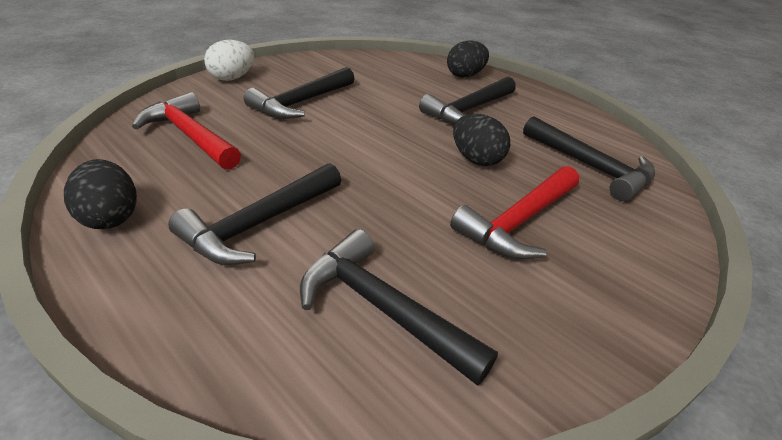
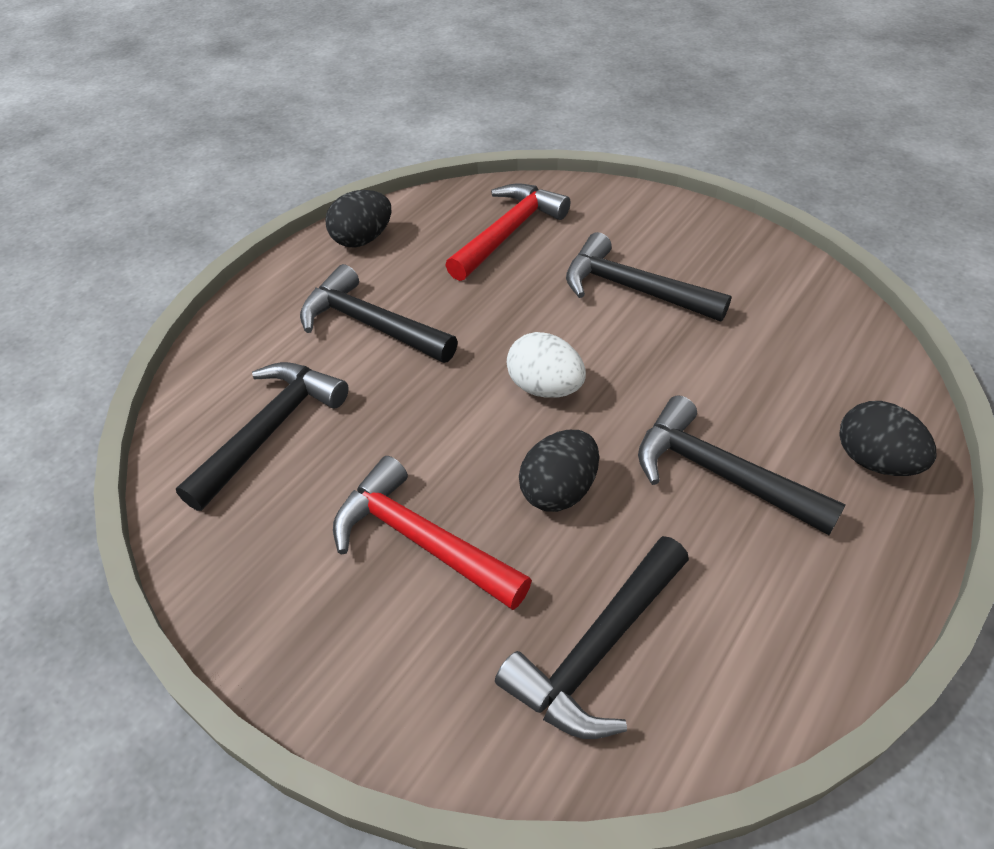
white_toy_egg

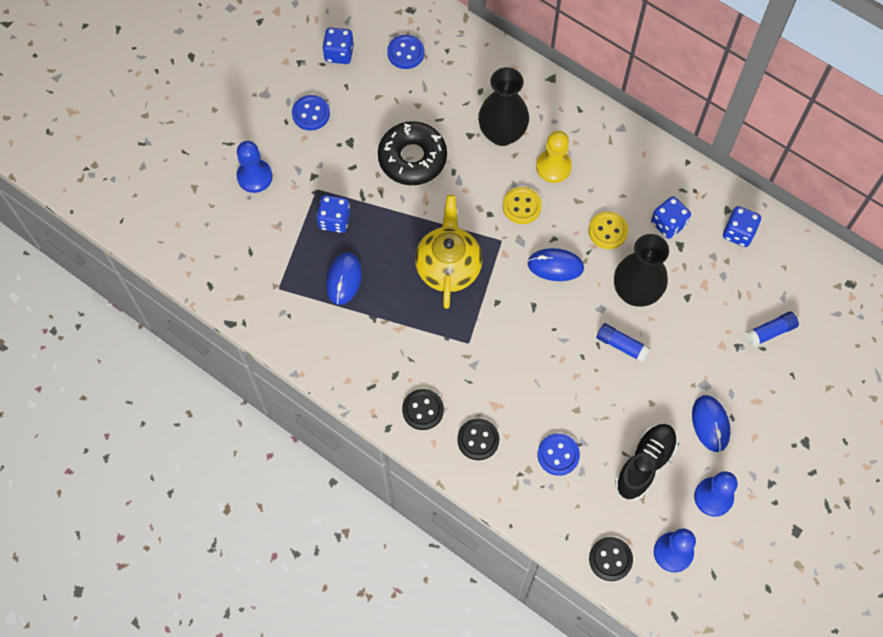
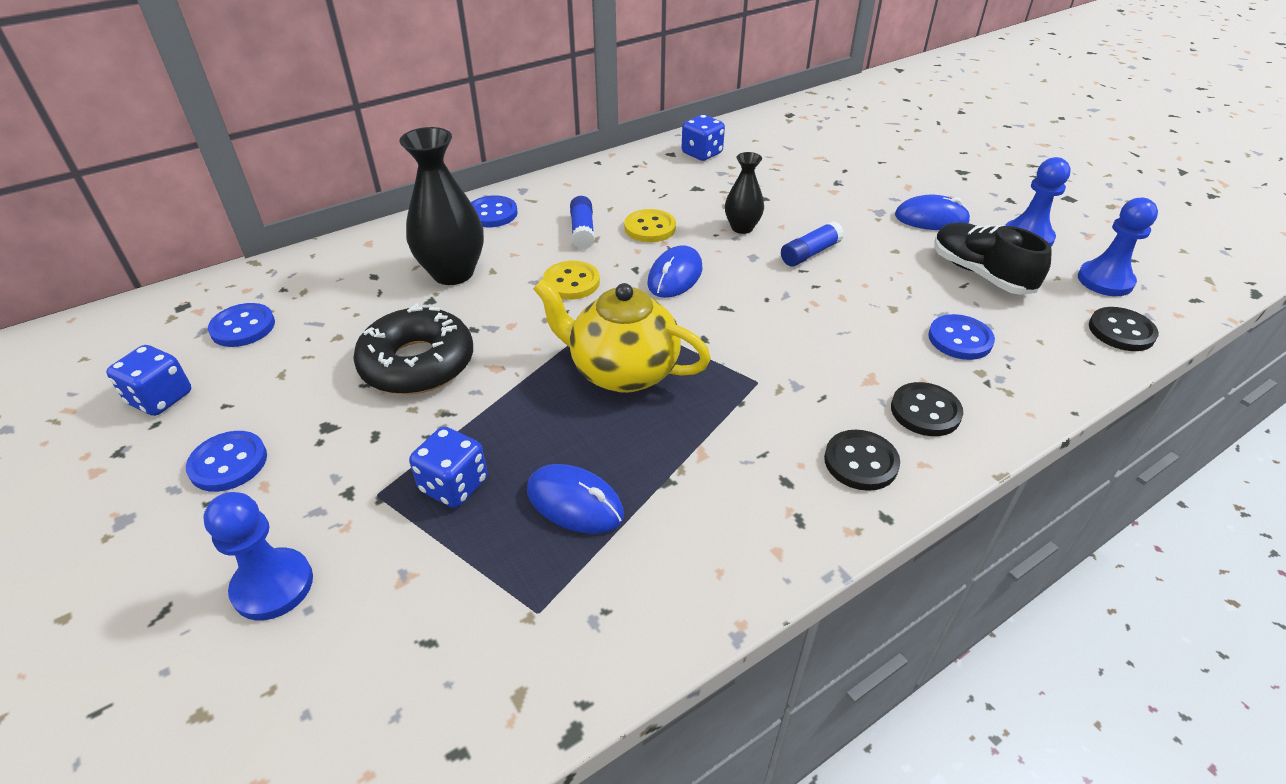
yellow_game_pawn
blue_die (no. 3 from left in the first image)
black_vase (no. 2 from left)
blue_glue_stick (no. 1 from left)
blue_sewing_button (no. 3 from left)

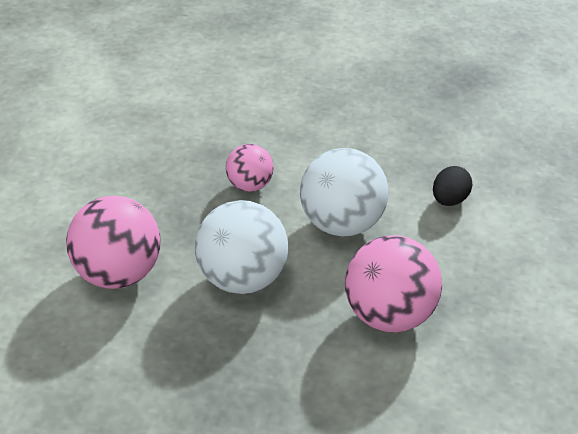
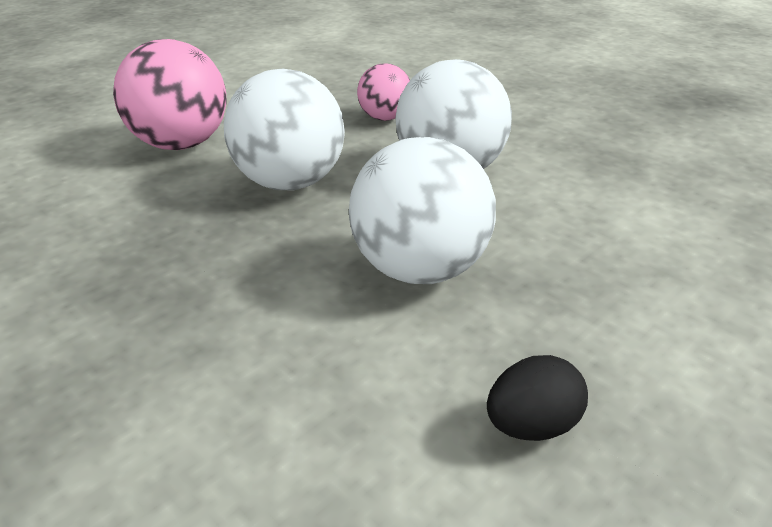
black_toy_egg
white_sphere (no. 2 from left)

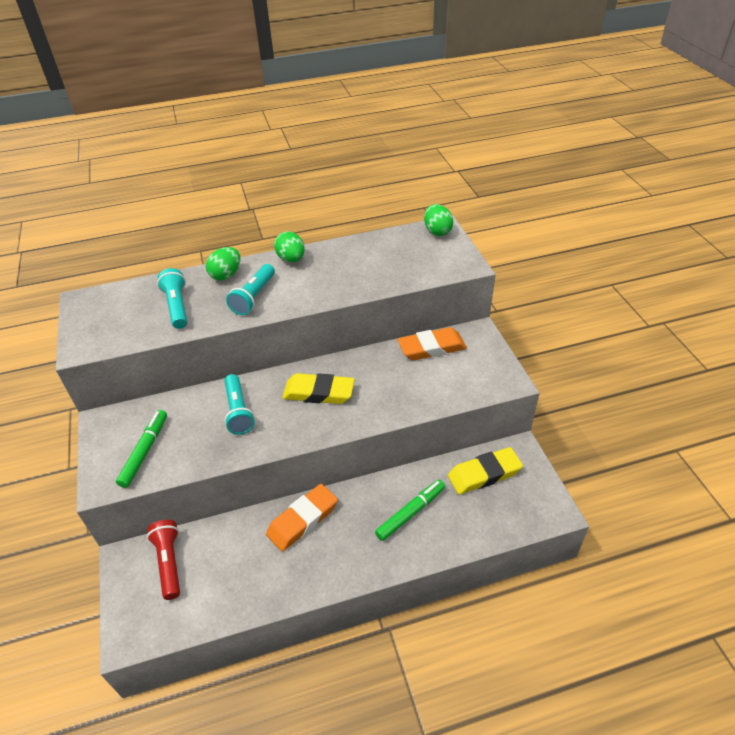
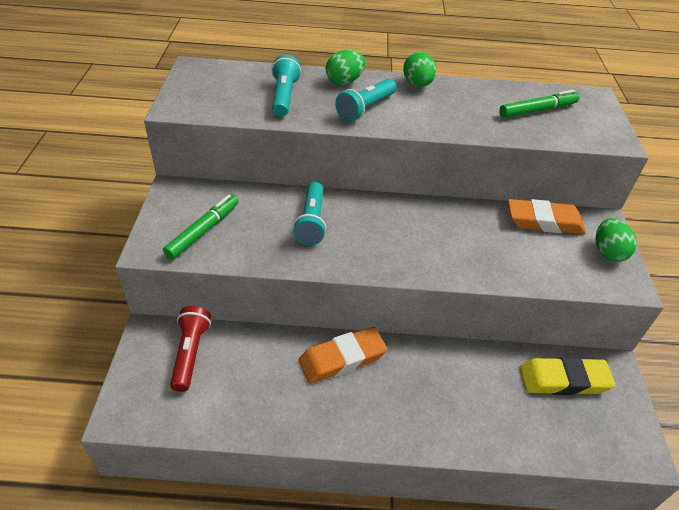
emerald_toy_egg (no. 3 from left)
yellow_eraser (no. 1 from left in the first image)
emerald_felt_pen (no. 2 from left)

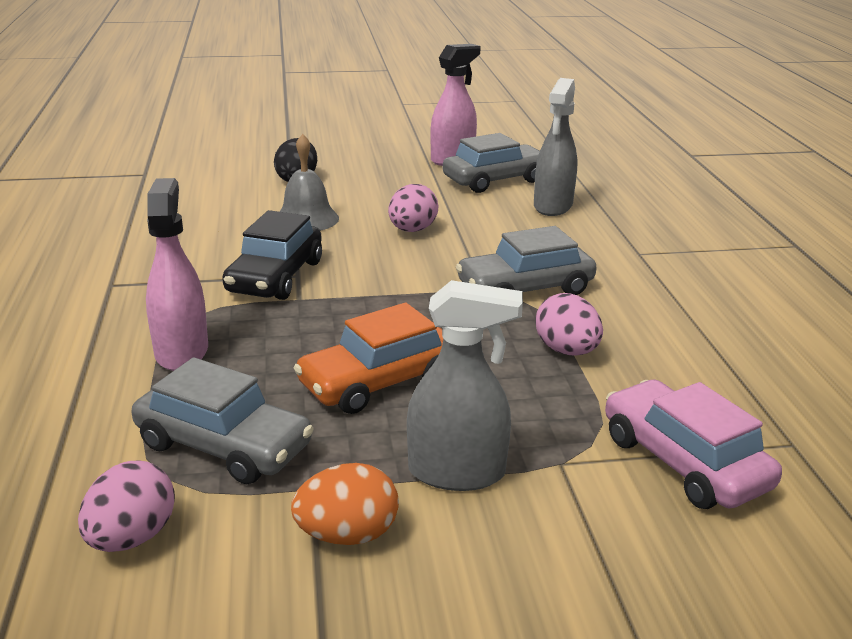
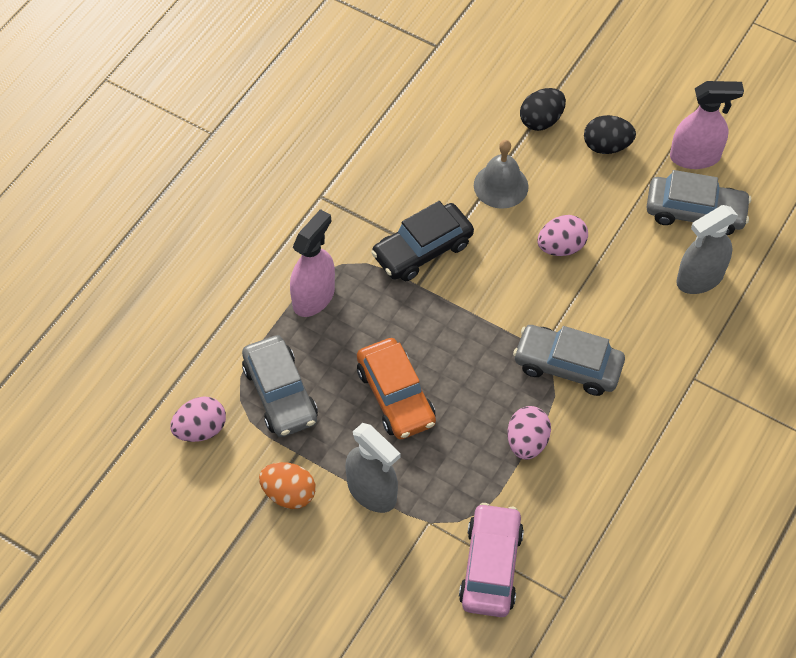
orange-coloured_car
black_toy_egg (no. 2 from left)

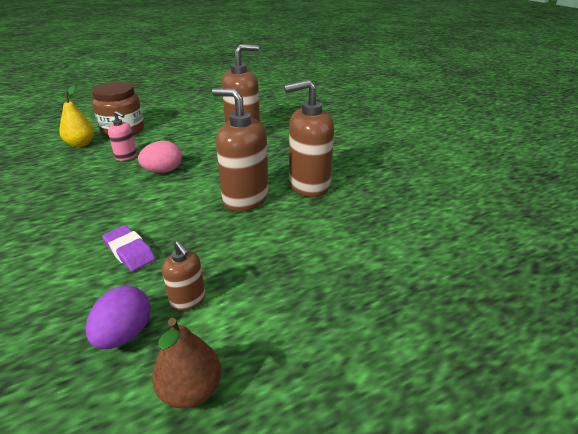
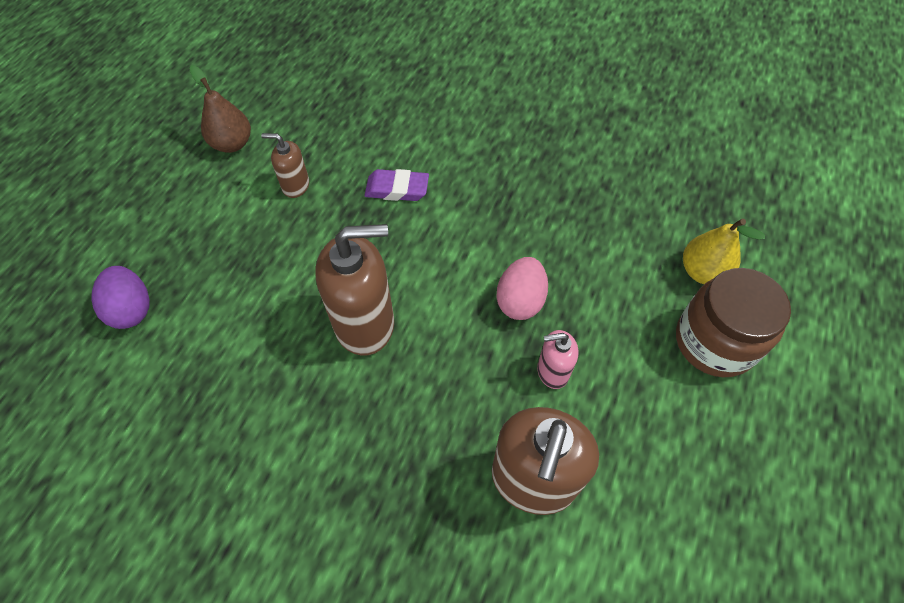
brown_pump_bottle (no. 4 from left in the first image)
pink_pump_bottle
purple_toy_egg

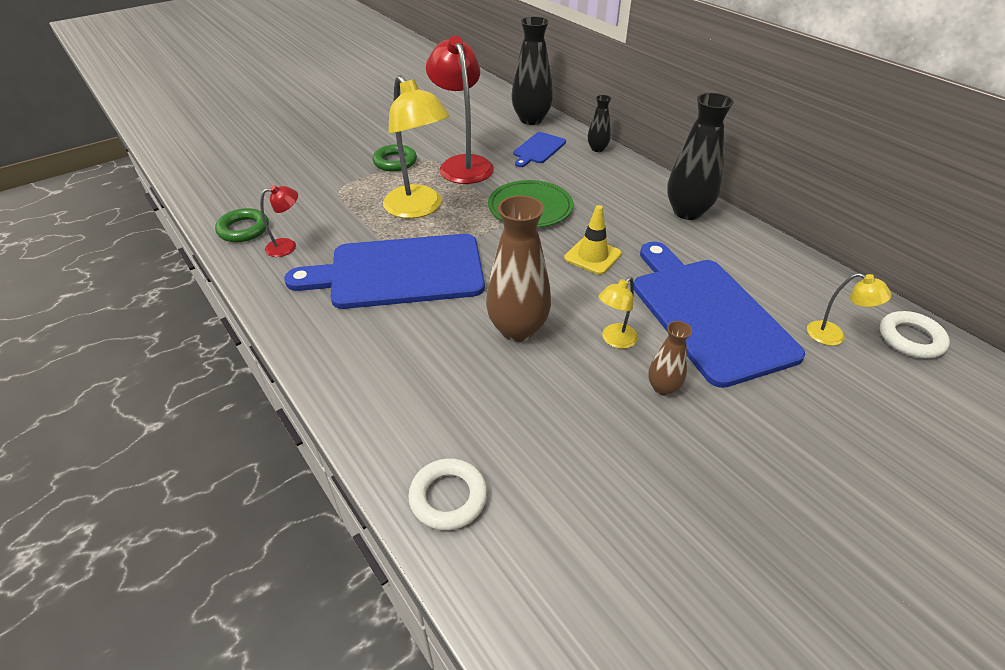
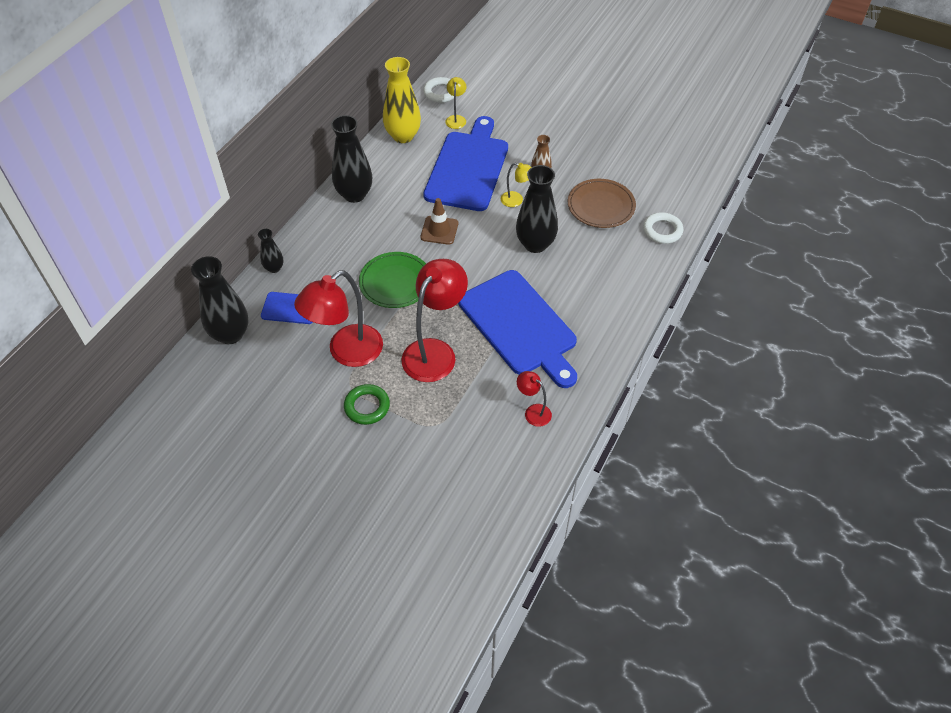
crimson_lamp (no. 2 from left)
black_vase (no. 4 from left)
brown_traffic_cone
emerald_hoop (no. 1 from left in the first image)
blue_bread_board (no. 2 from left)
yellow_vase
brown_plate

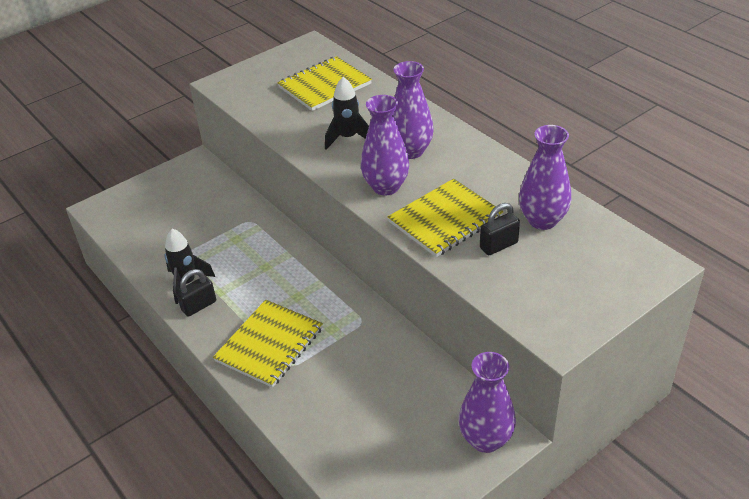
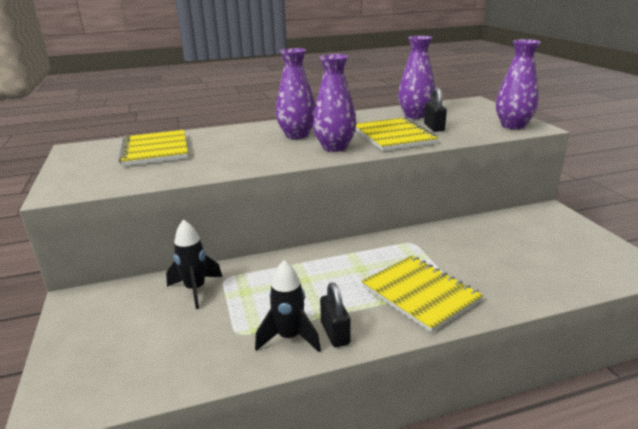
black_rocket (no. 1 from left)
purple_vase (no. 4 from left)

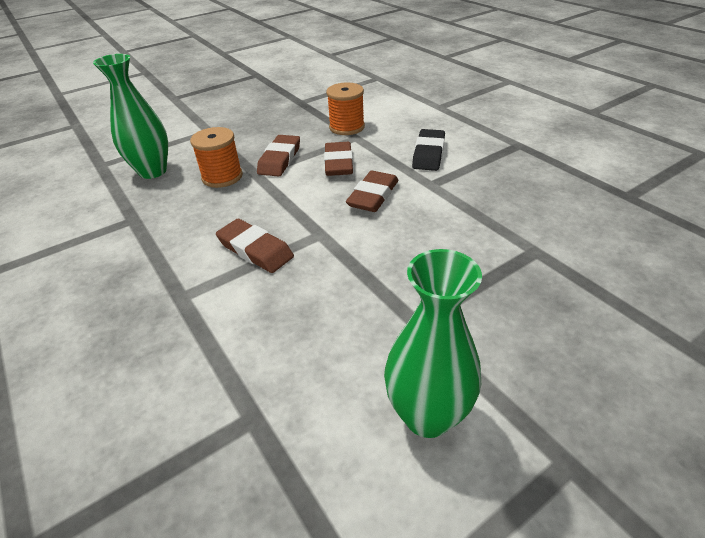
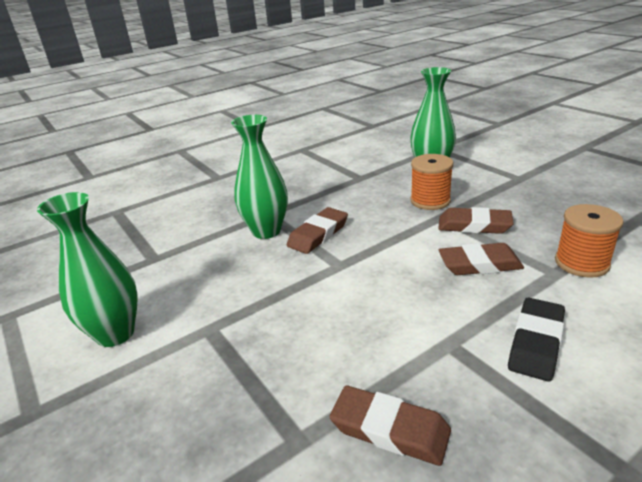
black_eraser
brown_eraser (no. 2 from left)
emerald_vase (no. 2 from left)

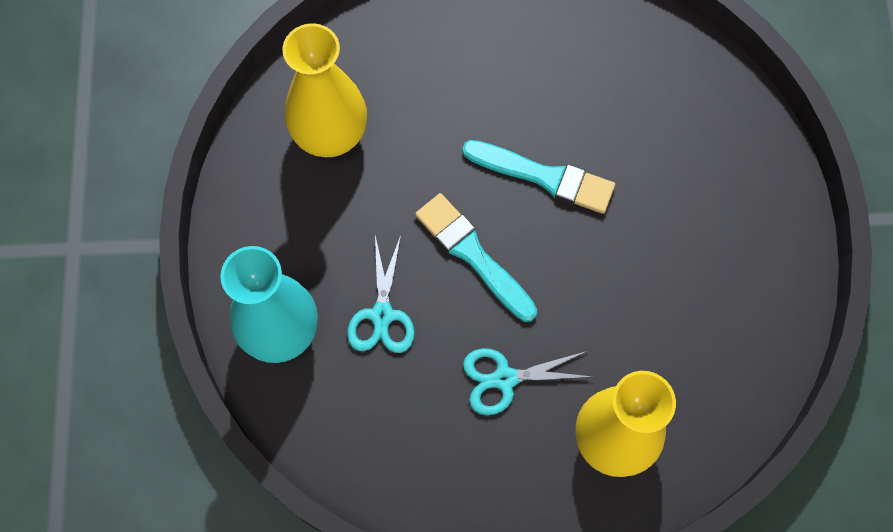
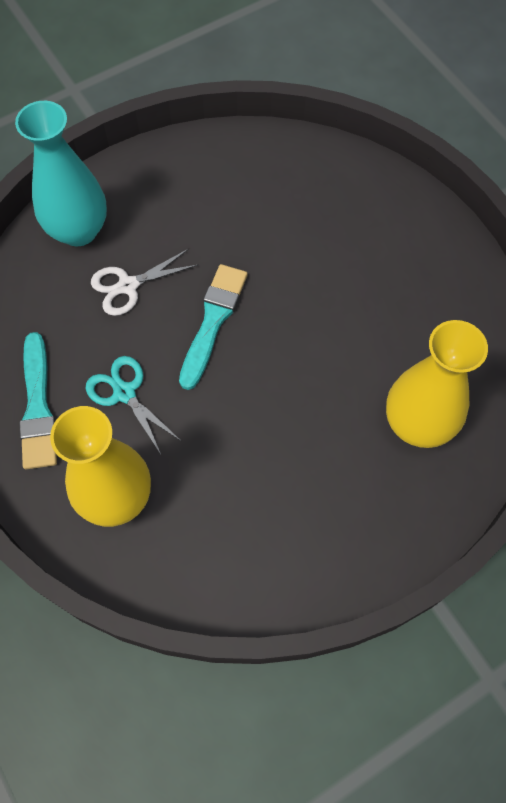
yellow_vase (no. 2 from left)
teal_brush (no. 1 from left)
white_scissors

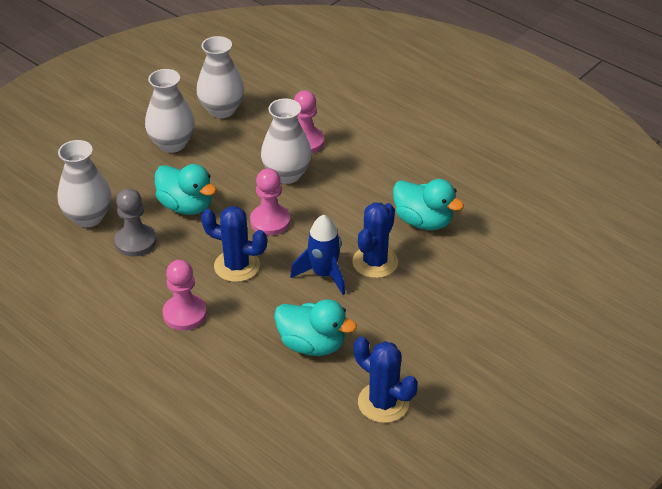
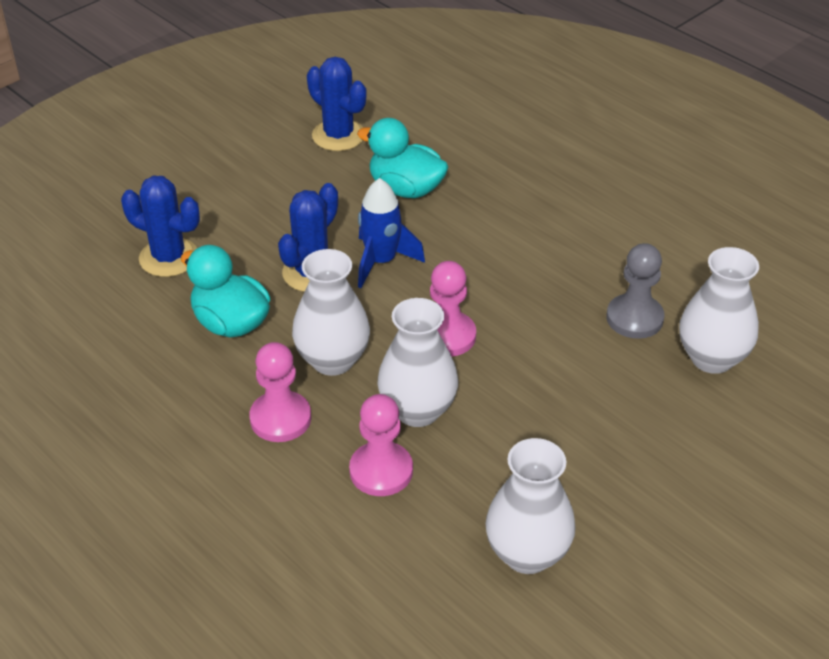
white_vase (no. 1 from left)
teal_toy_duck (no. 1 from left in the first image)
blue_prickly_plant (no. 1 from left)
pink_game_pawn (no. 1 from left)

